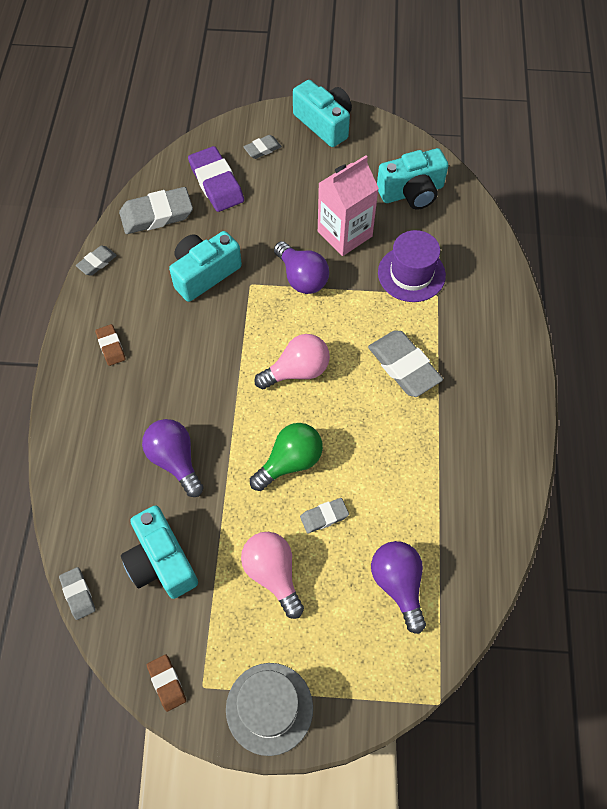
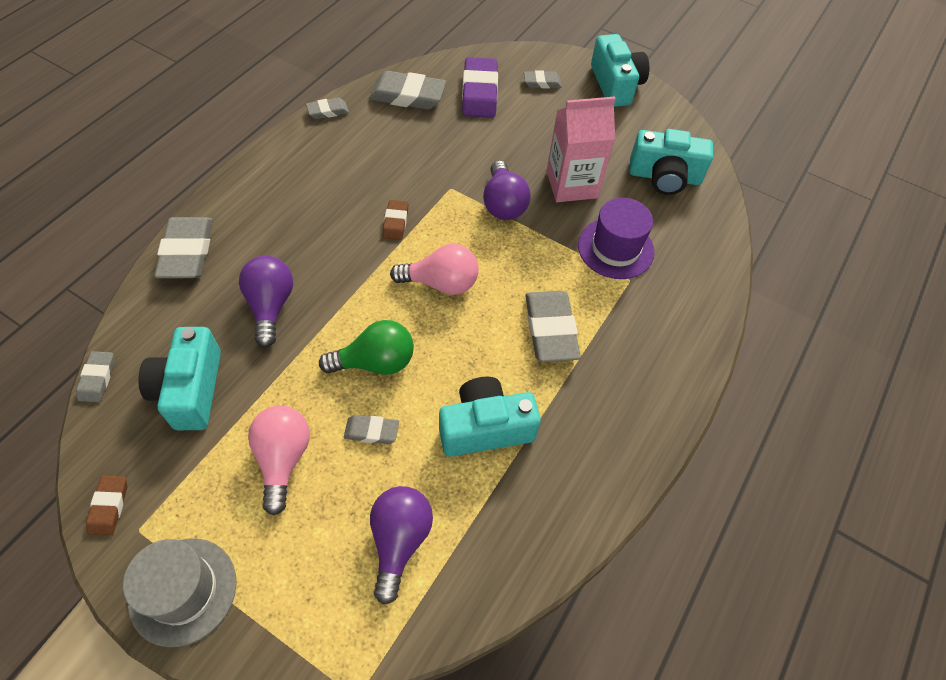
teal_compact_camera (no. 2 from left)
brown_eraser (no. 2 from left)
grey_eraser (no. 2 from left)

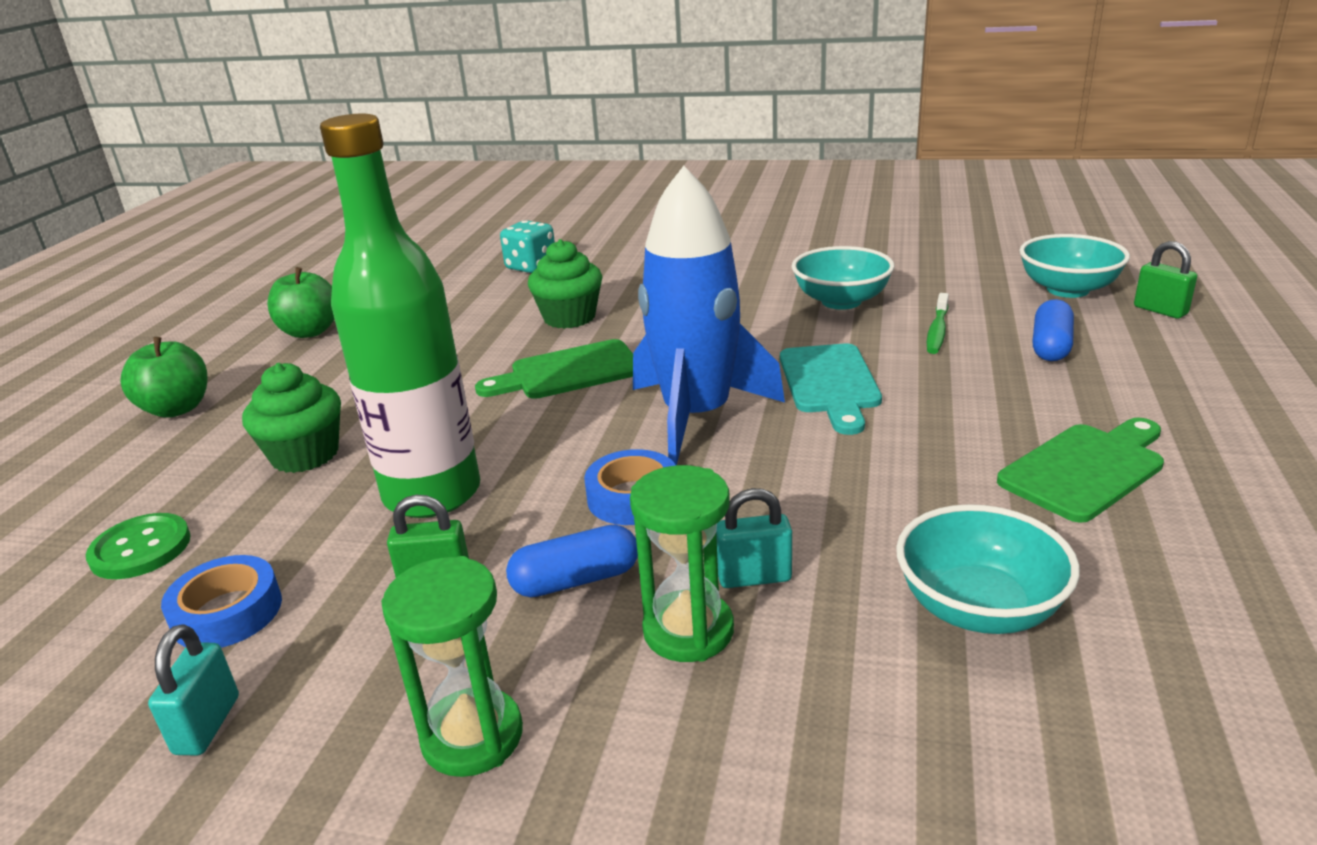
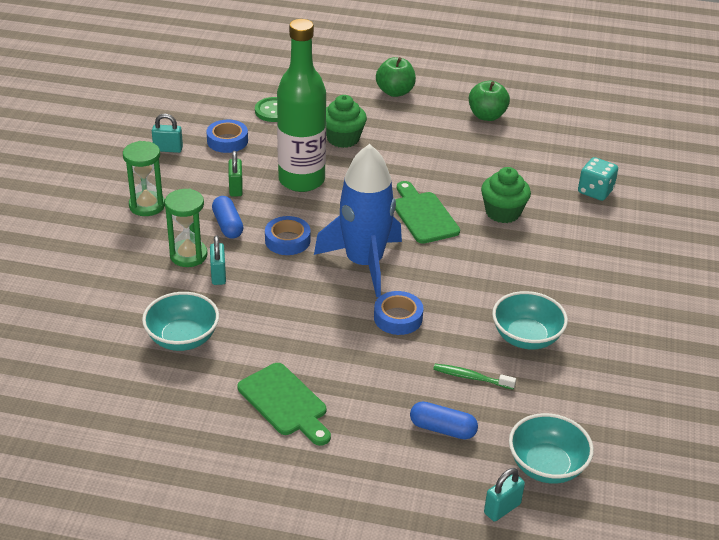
teal_lock (no. 3 from left)
blue_sticky_tape (no. 3 from left)

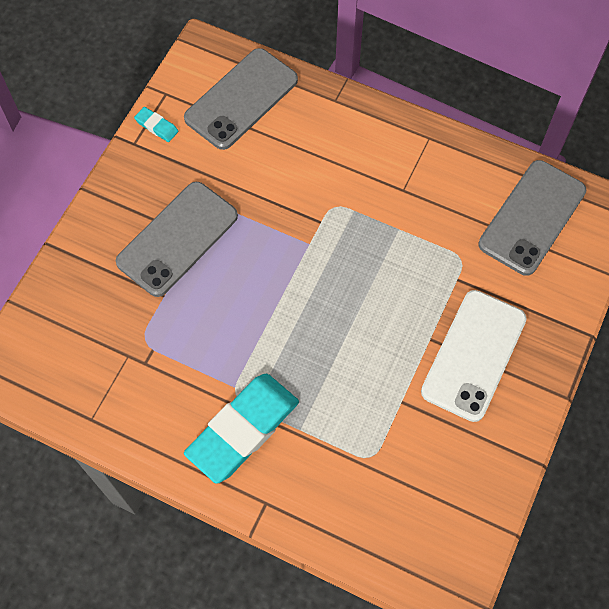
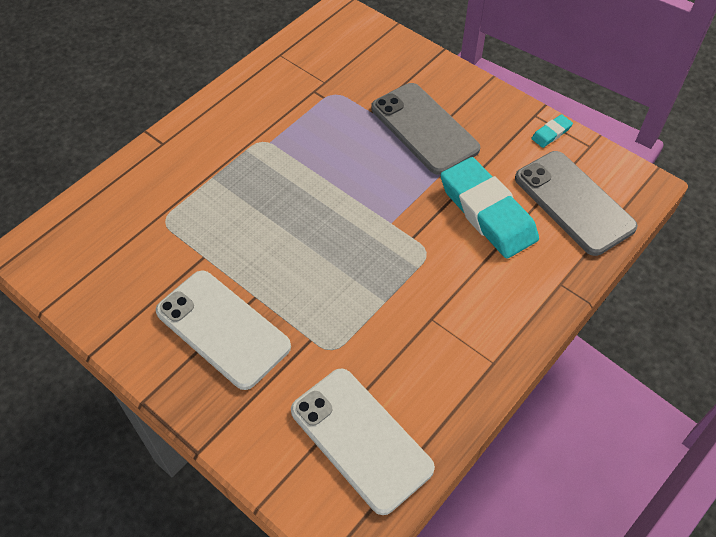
white_smartphone (no. 2 from left)
teal_eraser (no. 1 from left)

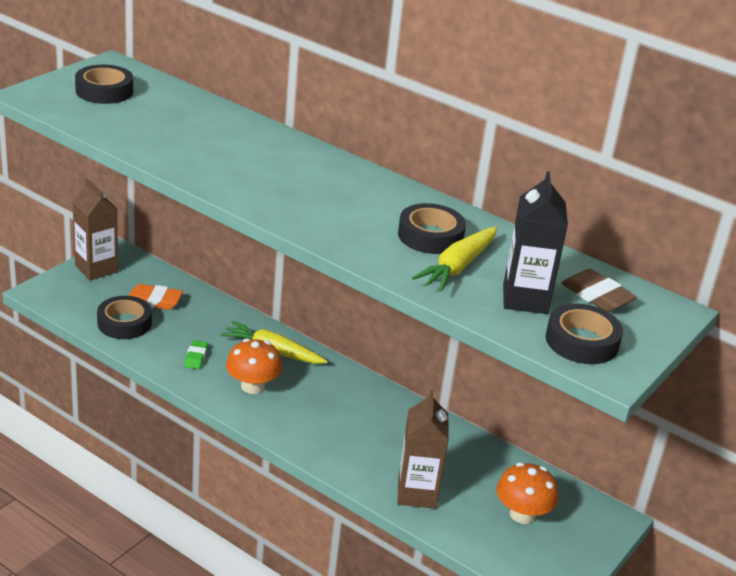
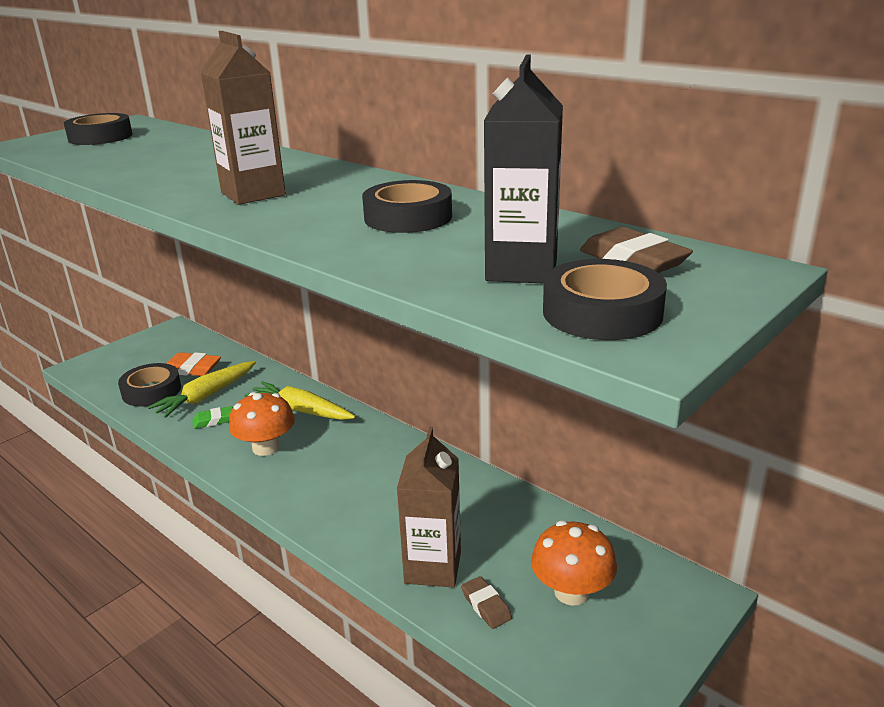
brown_milk_carton (no. 1 from left)
yellow_toy_carrot (no. 1 from left)
emerald_eraser
brown_eraser (no. 1 from left)

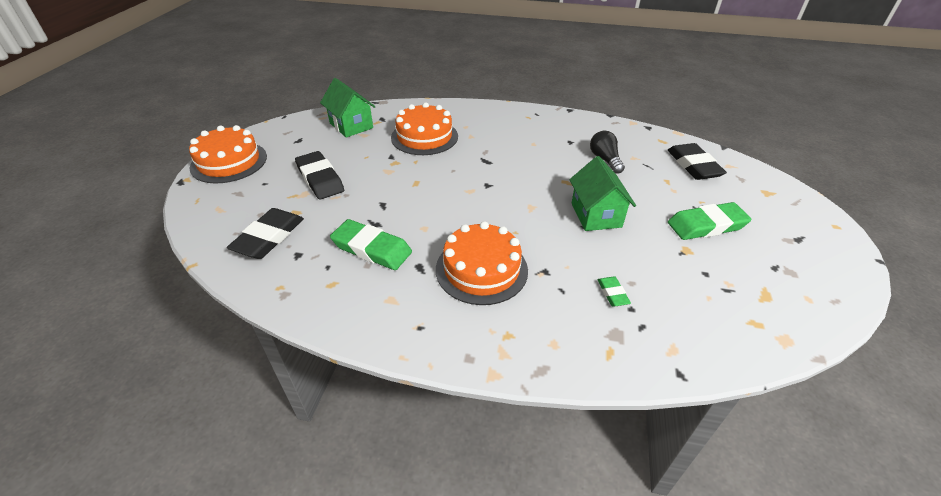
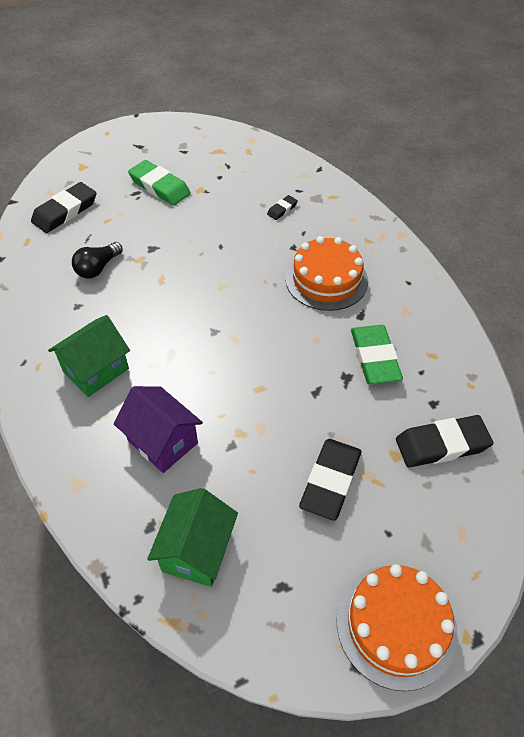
purple_cottage
emerald_cottage (no. 1 from left)
black_eraser (no. 2 from left)

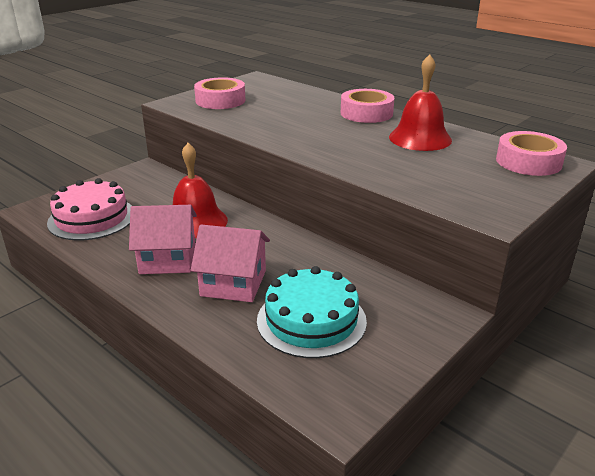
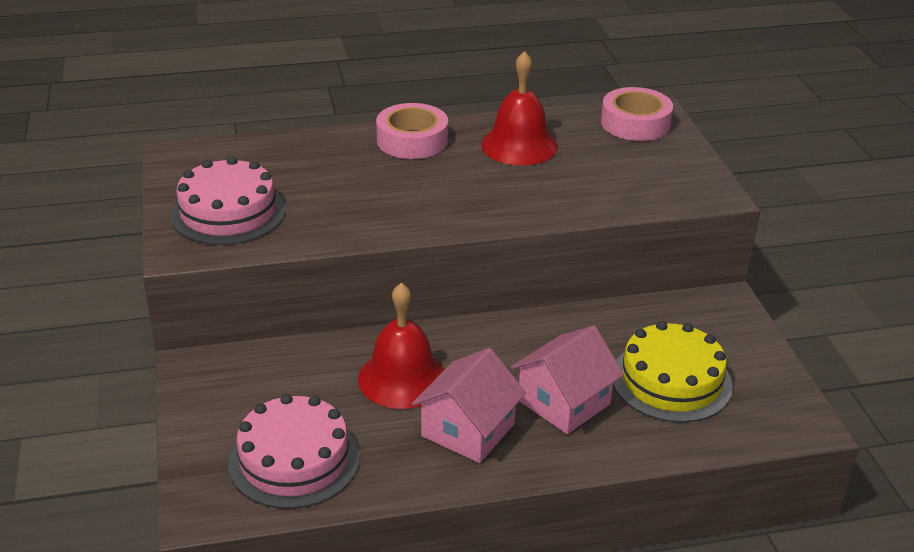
pink_gateau (no. 1 from left)
yellow_gateau

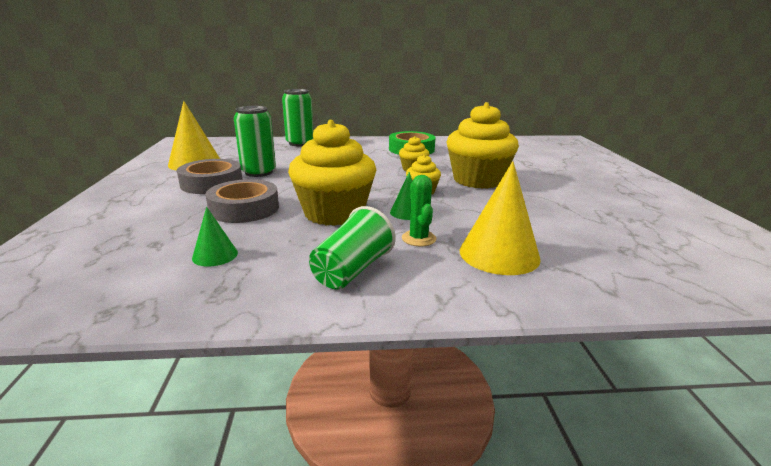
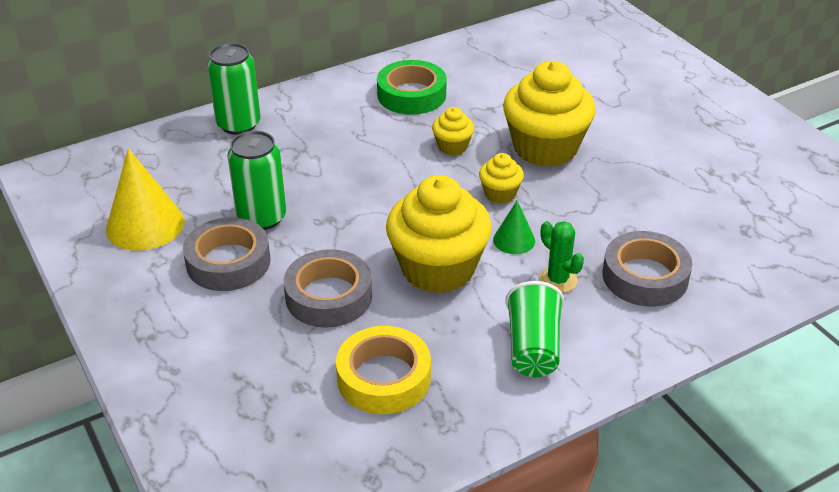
grey_sticky_tape (no. 3 from left)
yellow_sticky_tape

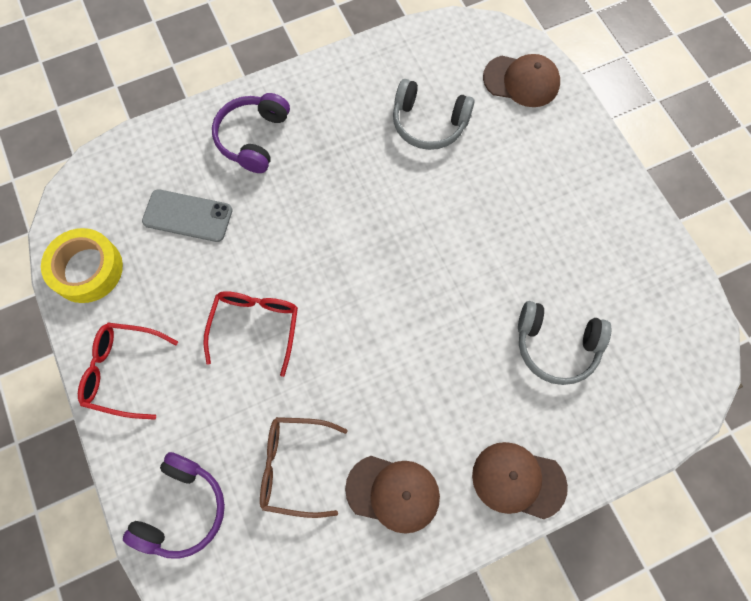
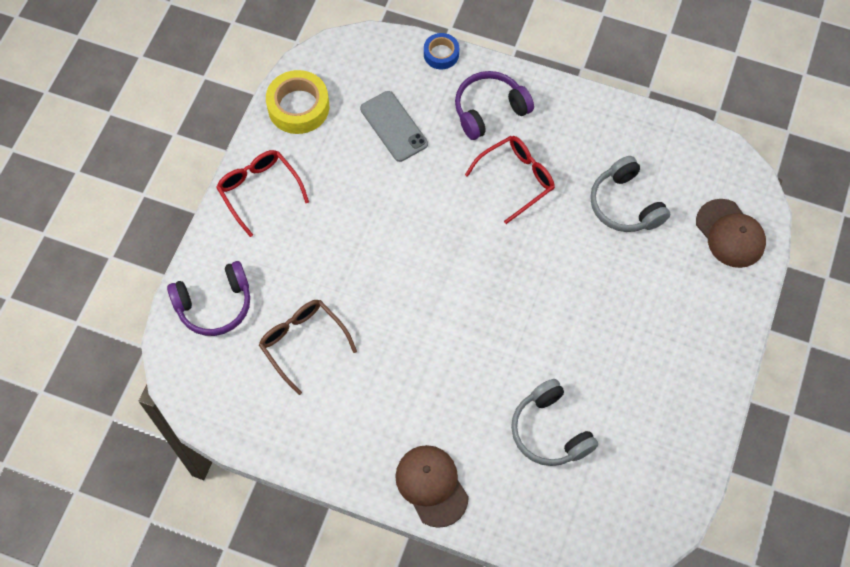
crimson_spectacles (no. 2 from left)
brown_cap (no. 1 from left in the first image)
blue_sticky_tape

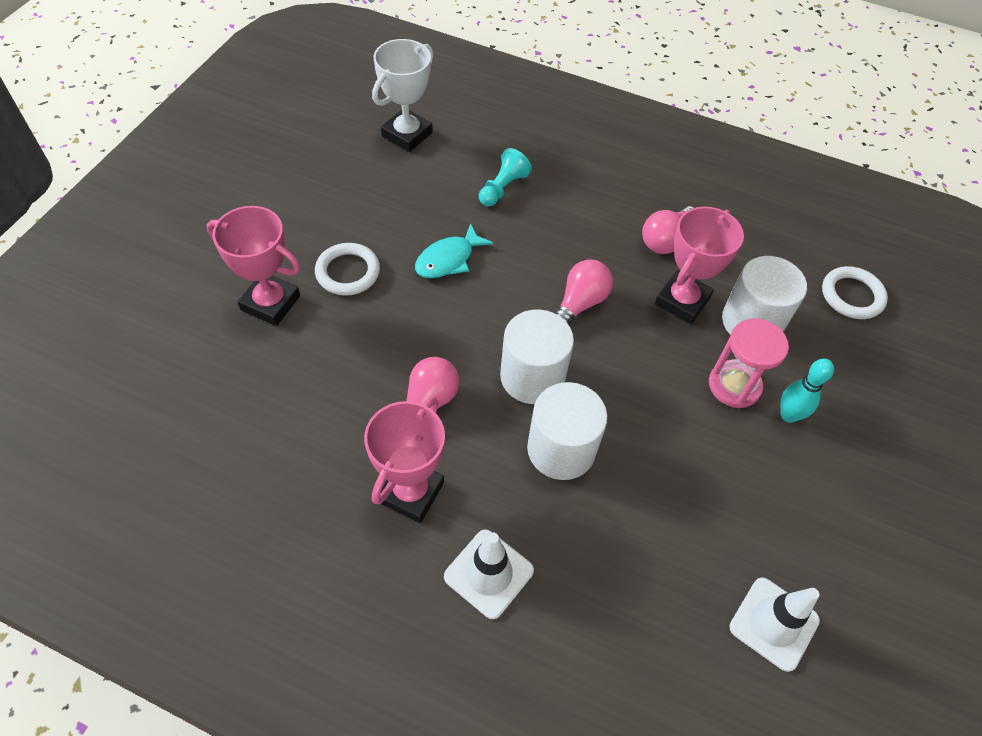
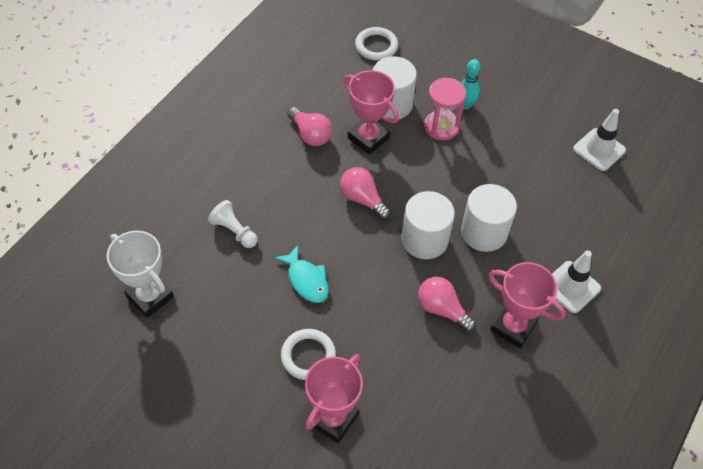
white_game_pawn

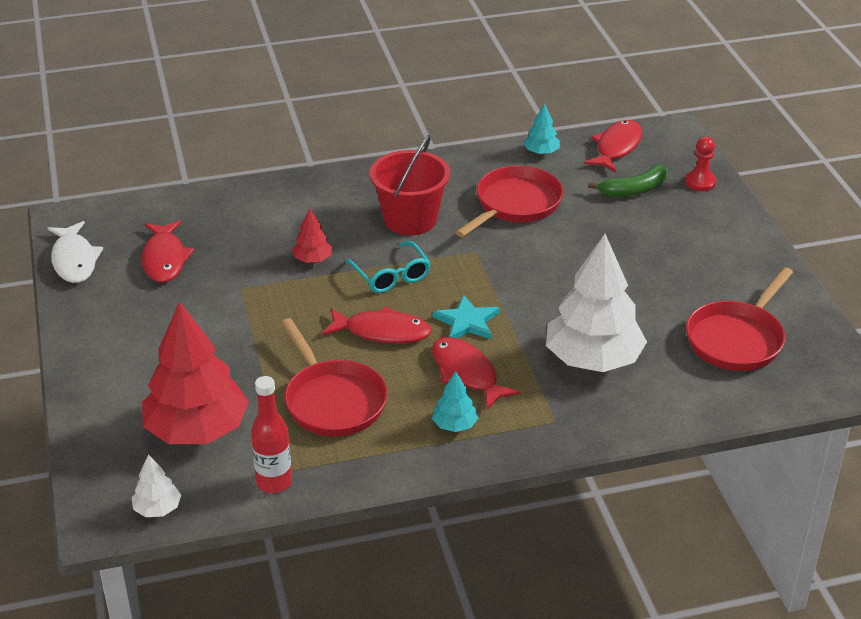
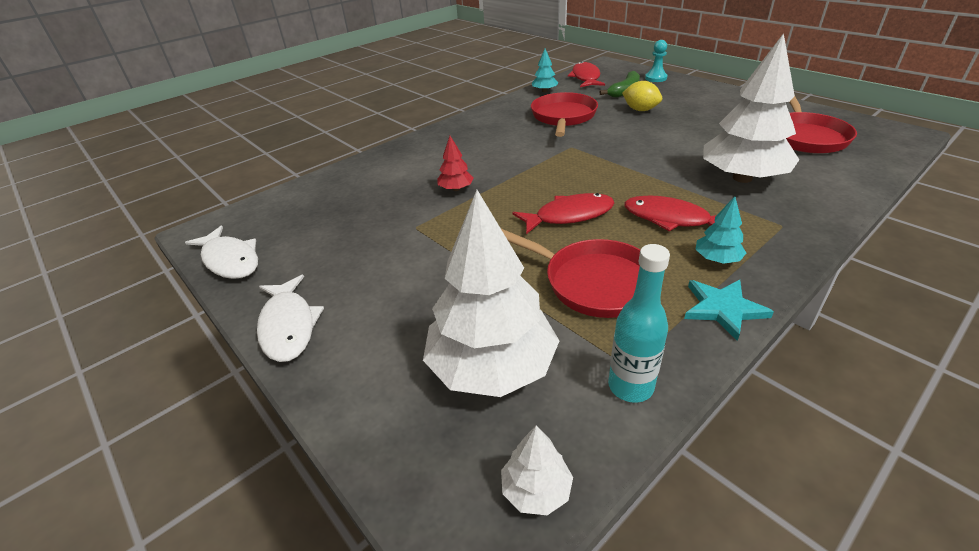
crimson_pail
teal_game_pawn
crimson_fish_figure (no. 1 from left in the first image)
teal_spectacles
teal_star_shape
white_tree (no. 1 from left)
teal_bottle
yellow_toy_lemon
white_fish_figure (no. 2 from left)

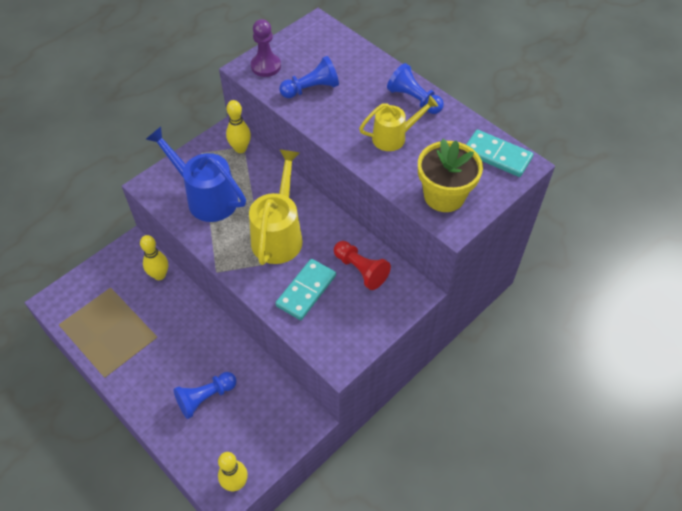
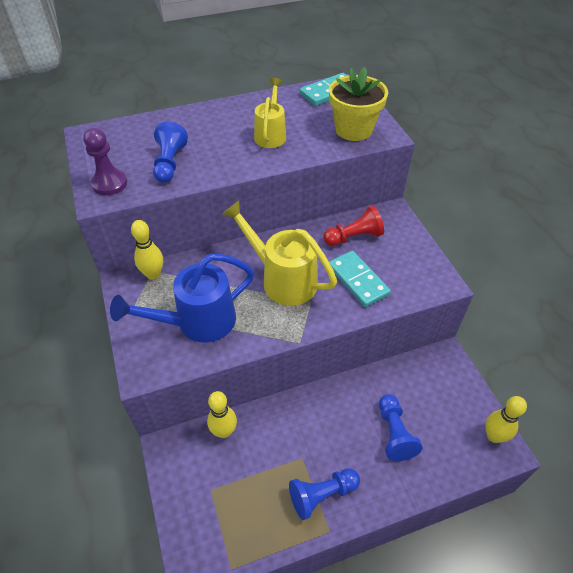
blue_game_pawn (no. 2 from left)

